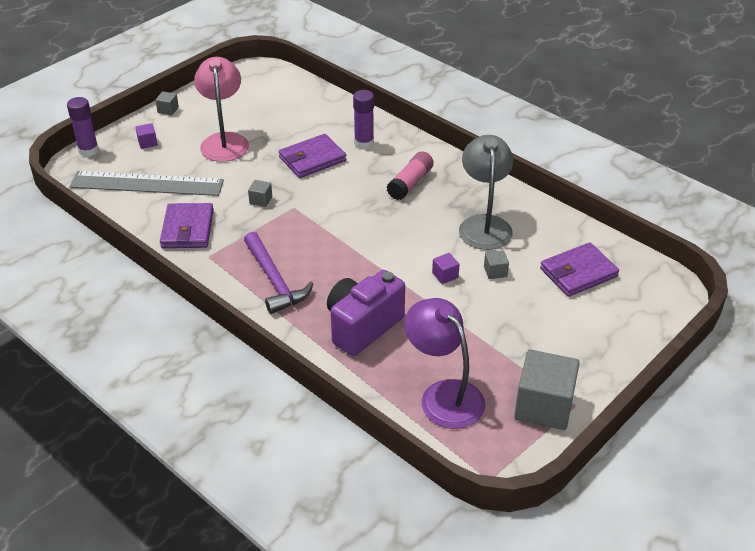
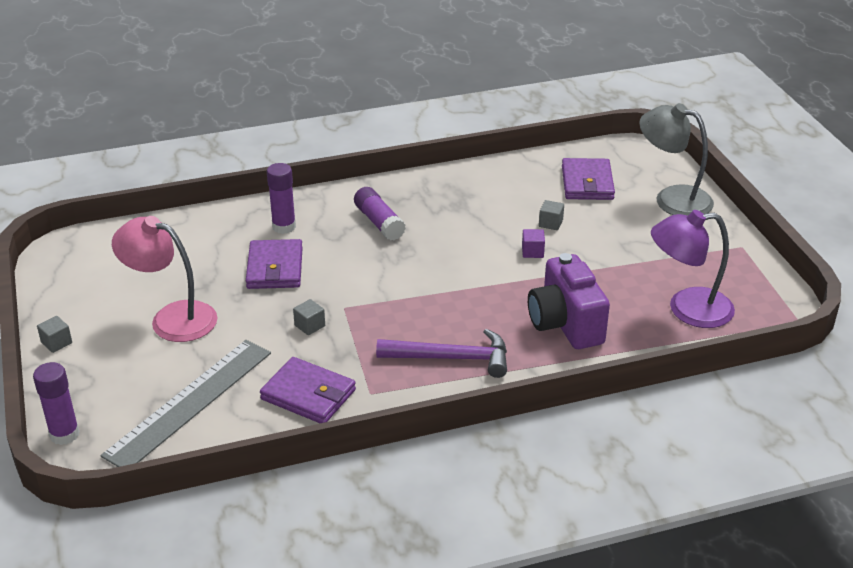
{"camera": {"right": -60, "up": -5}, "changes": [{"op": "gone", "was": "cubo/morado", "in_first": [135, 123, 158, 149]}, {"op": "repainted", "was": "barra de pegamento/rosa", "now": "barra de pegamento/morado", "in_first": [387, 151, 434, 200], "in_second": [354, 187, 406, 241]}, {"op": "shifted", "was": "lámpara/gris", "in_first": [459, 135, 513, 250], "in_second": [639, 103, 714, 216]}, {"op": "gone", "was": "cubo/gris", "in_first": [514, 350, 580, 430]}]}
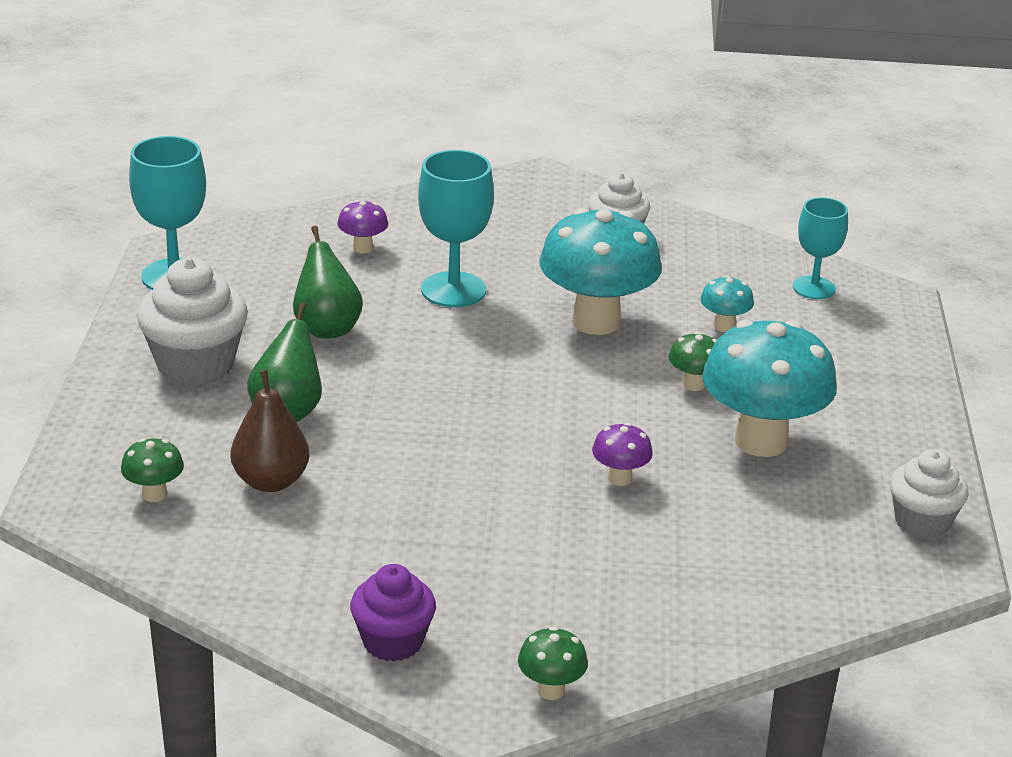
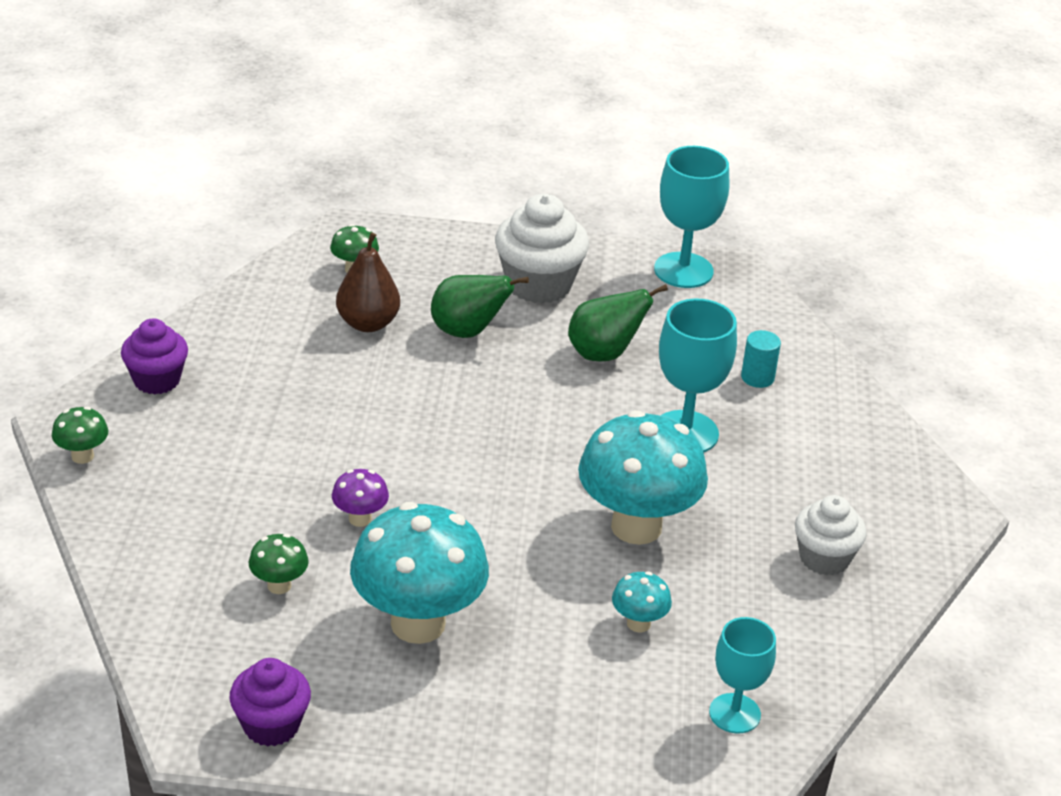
{"camera": {"right": 90, "up": 5}, "changes": [{"op": "swapped", "was": "seta/morado", "now": "cilindro/turquesa", "in_first": [338, 200, 388, 253], "in_second": [741, 330, 781, 388]}, {"op": "shifted", "was": "seta/verde", "in_first": [669, 332, 717, 391], "in_second": [248, 534, 309, 594]}, {"op": "repainted", "was": "magdalena/blanco", "now": "magdalena/morado", "in_first": [890, 449, 969, 539], "in_second": [229, 658, 311, 747]}]}
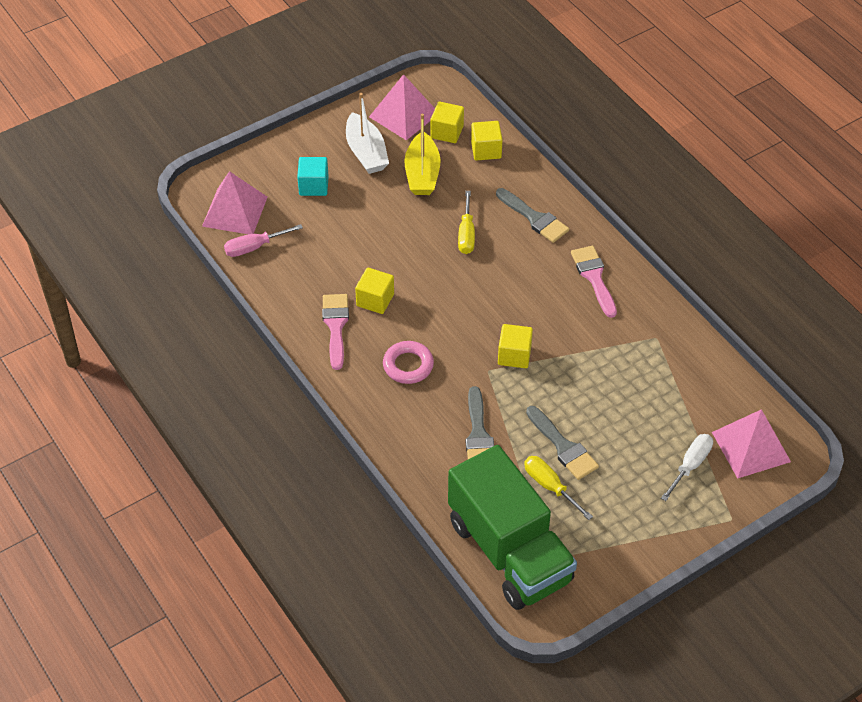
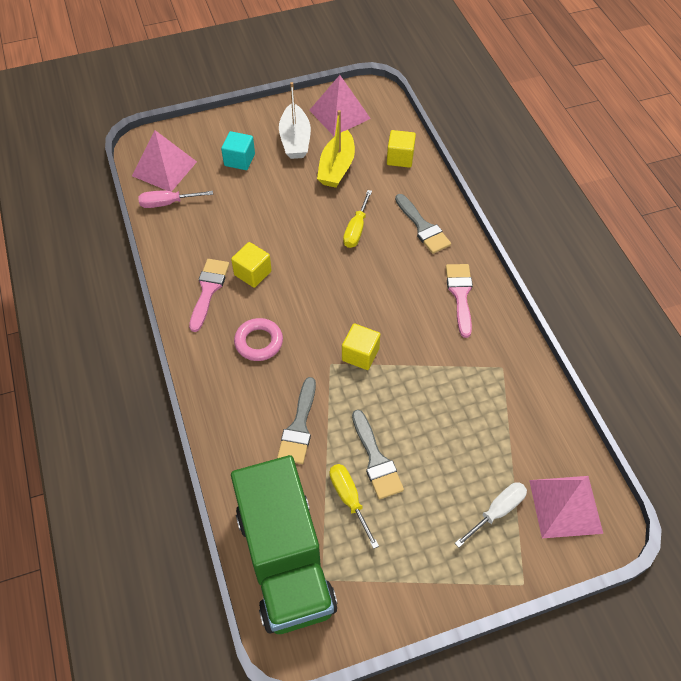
{"camera": {"right": 15, "up": 5}, "changes": [{"op": "gone", "was": "cubo/amarillo", "in_first": [431, 102, 464, 143]}]}
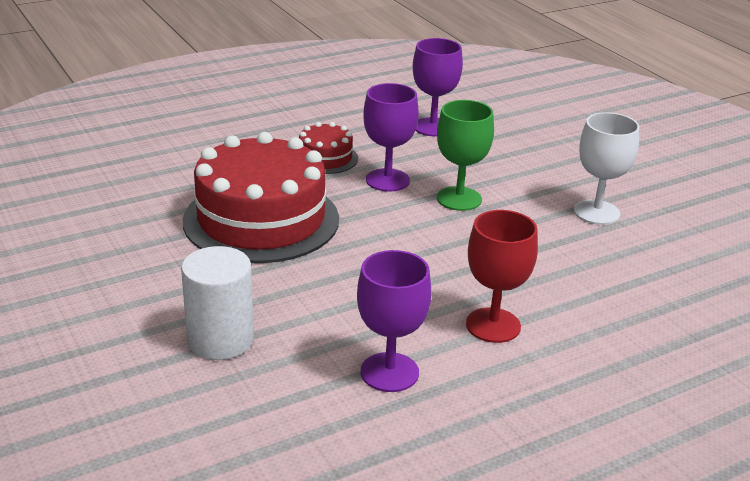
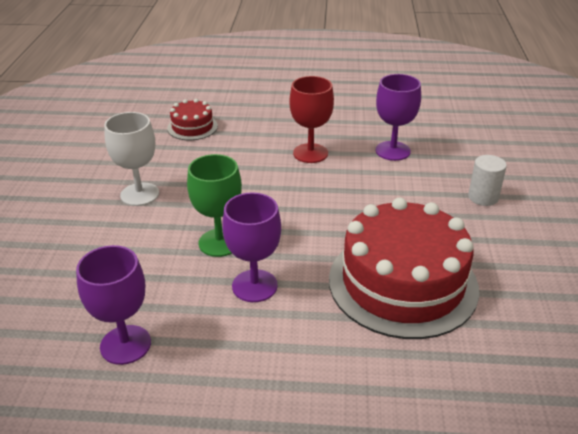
{"camera": {"right": -145, "up": 5}, "changes": [{"op": "scaled", "was": "cilindro/blanco", "in_first": [181, 246, 254, 360], "in_second": [468, 155, 507, 206], "ratio": 0.67}, {"op": "shifted", "was": "tarta/rojo", "in_first": [299, 122, 358, 174], "in_second": [167, 99, 218, 140]}]}
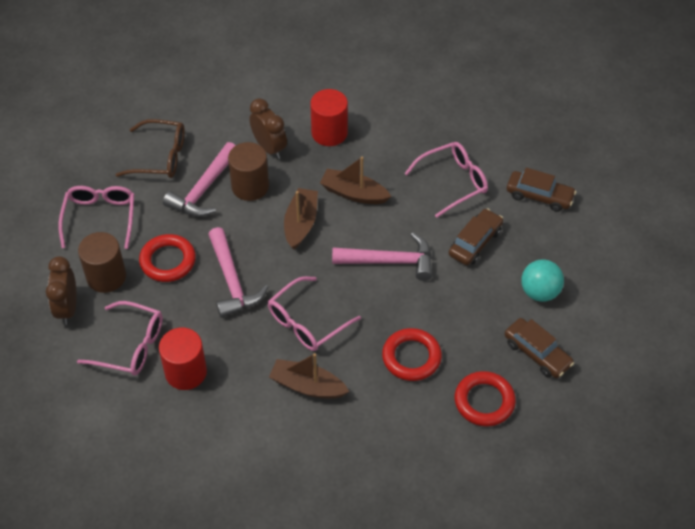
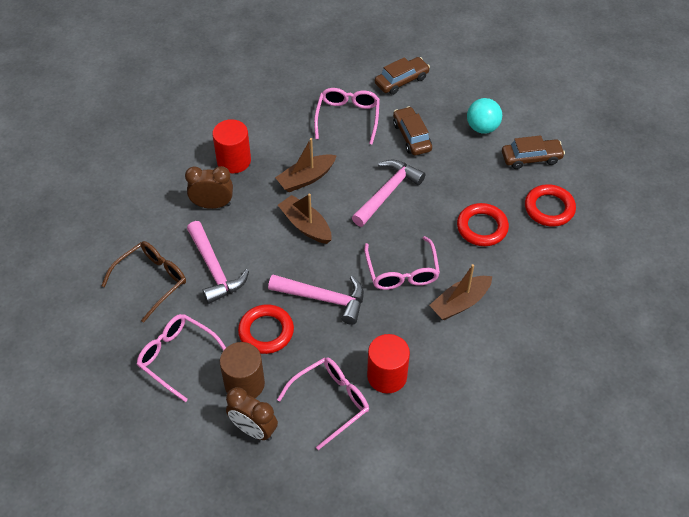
{"camera": {"right": -55, "up": 0}, "changes": [{"op": "gone", "was": "cilindro/marrón", "in_first": [228, 142, 269, 201]}]}
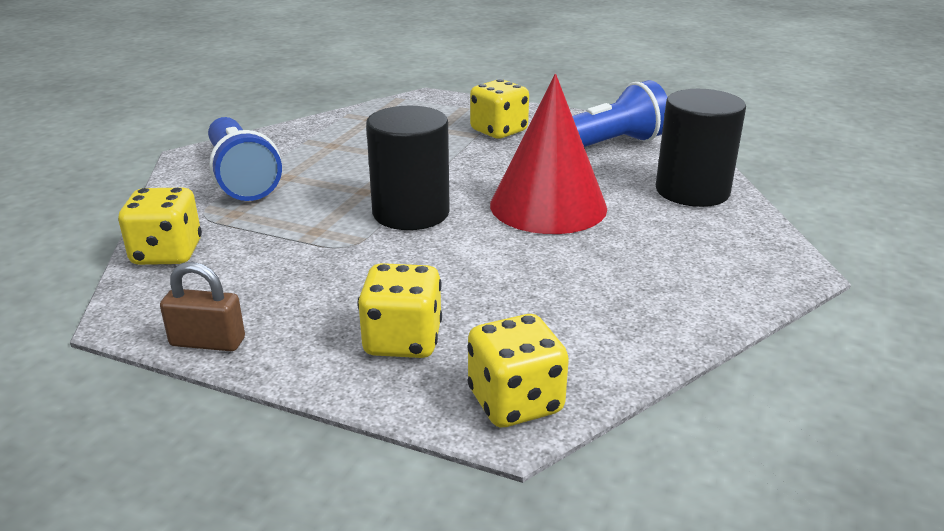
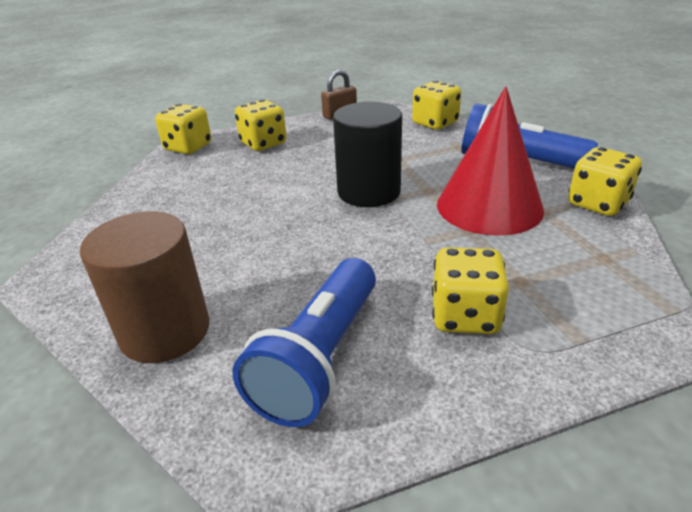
{"camera": {"right": 140, "up": 5}, "changes": [{"op": "shifted", "was": "cono/rojo", "in_first": [490, 74, 607, 234], "in_second": [437, 86, 544, 236]}, {"op": "repainted", "was": "cilindro/negro", "now": "cilindro/marrón", "in_first": [656, 89, 746, 207], "in_second": [80, 211, 209, 363]}, {"op": "new", "now": "dado/amarillo", "in_second": [568, 147, 642, 216]}]}
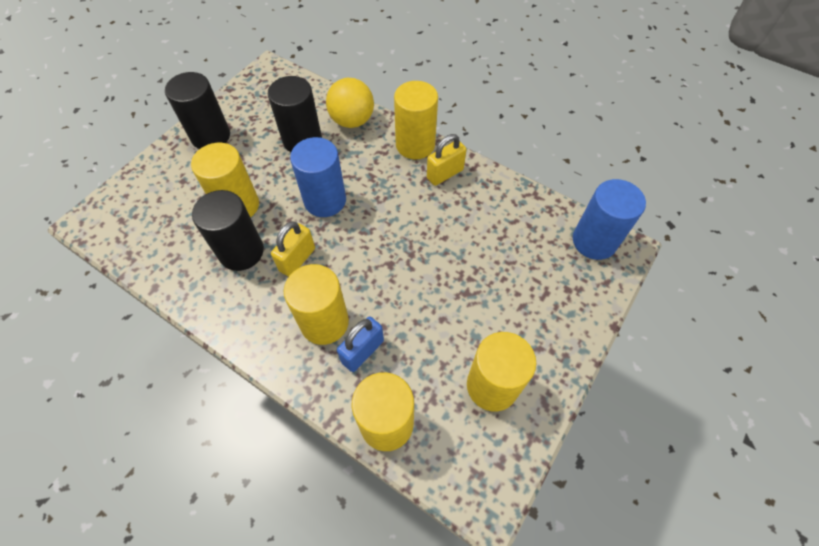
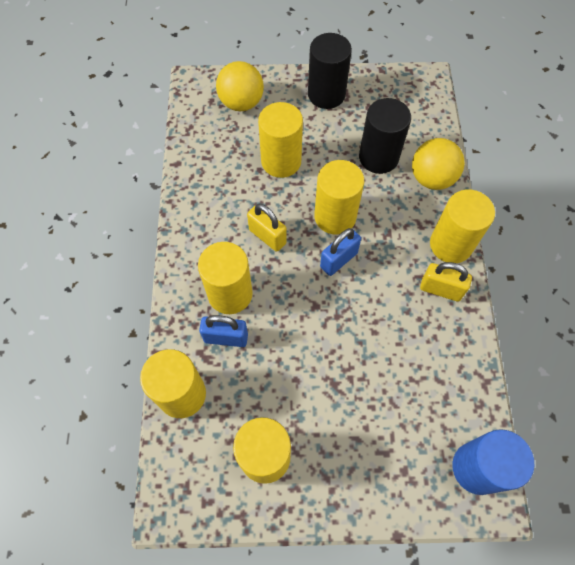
{"camera": {"right": 55, "up": 5}, "changes": [{"op": "gone", "was": "cilindro/negro", "in_first": [192, 190, 264, 271]}, {"op": "rotated", "was": "candado/amarillo", "in_first": [271, 221, 315, 277], "in_second": [247, 203, 287, 252], "clockwise": 45}, {"op": "repainted", "was": "cilindro/azul", "now": "cilindro/amarillo", "in_first": [290, 137, 346, 217], "in_second": [314, 160, 364, 235]}, {"op": "new", "now": "pelota/amarillo", "in_second": [216, 61, 264, 111]}, {"op": "new", "now": "candado/azul", "in_second": [320, 228, 361, 276]}]}
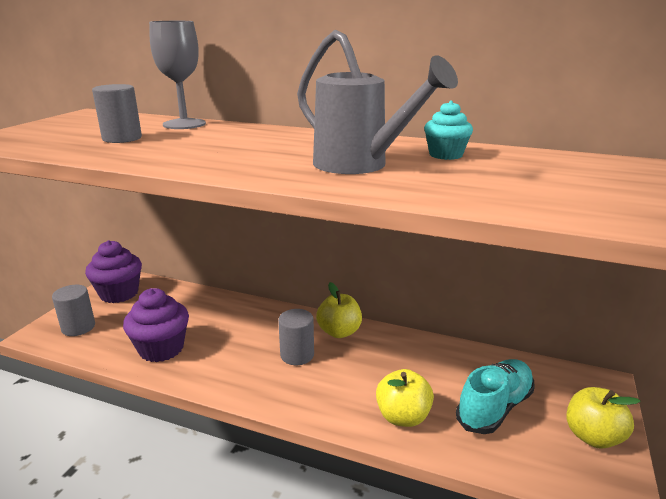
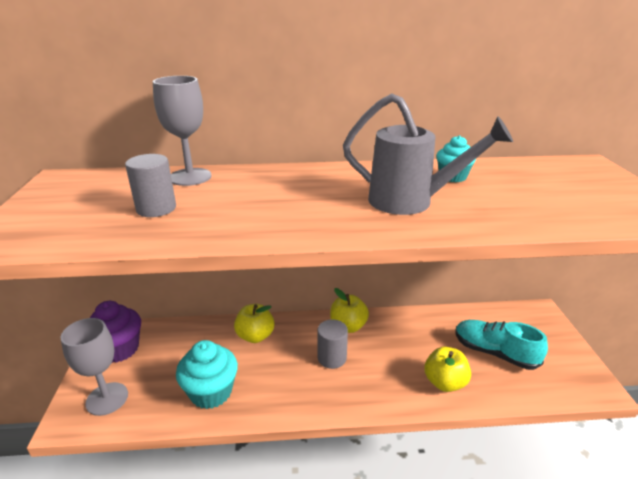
{"camera": {"right": -25, "up": 5}, "changes": [{"op": "swapped", "was": "cilindro/gris", "now": "copa/gris", "in_first": [52, 285, 95, 336], "in_second": [61, 318, 128, 416]}, {"op": "repainted", "was": "magdalena/morado", "now": "magdalena/turquesa", "in_first": [123, 288, 189, 362], "in_second": [176, 340, 238, 409]}, {"op": "rotated", "was": "zapato/turquesa", "in_first": [456, 359, 535, 434], "in_second": [455, 320, 548, 370], "clockwise": -75}, {"op": "shifted", "was": "manzana/amarillo", "in_first": [566, 387, 641, 449], "in_second": [234, 304, 275, 343]}]}
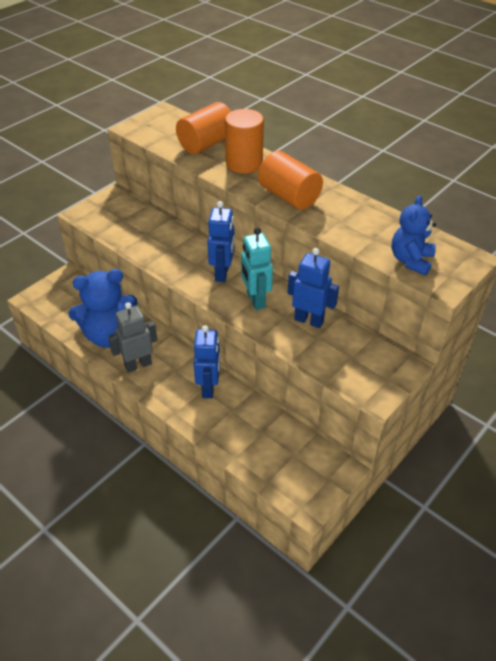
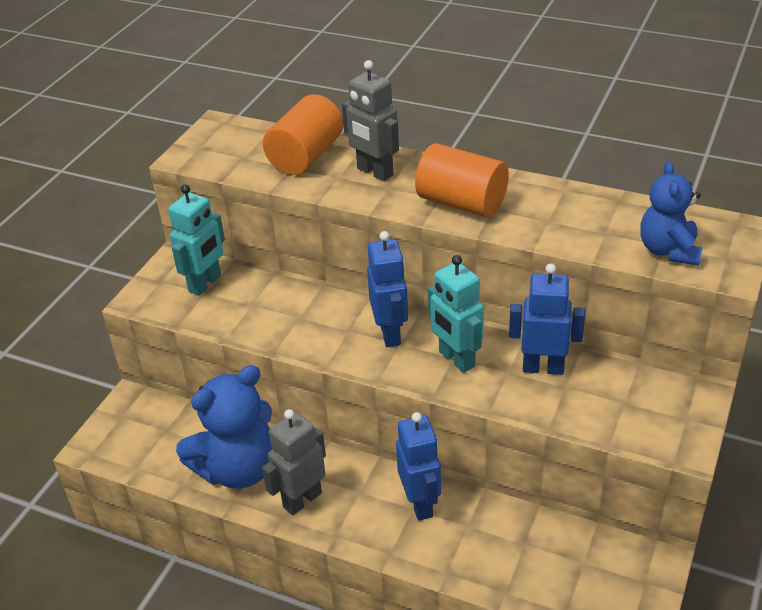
{"camera": {"right": -15, "up": -5}, "changes": [{"op": "swapped", "was": "cilindro/naranja", "now": "robot/gris", "in_first": [225, 109, 264, 174], "in_second": [342, 60, 399, 181]}, {"op": "new", "now": "robot/turquesa", "in_second": [168, 184, 225, 296]}]}
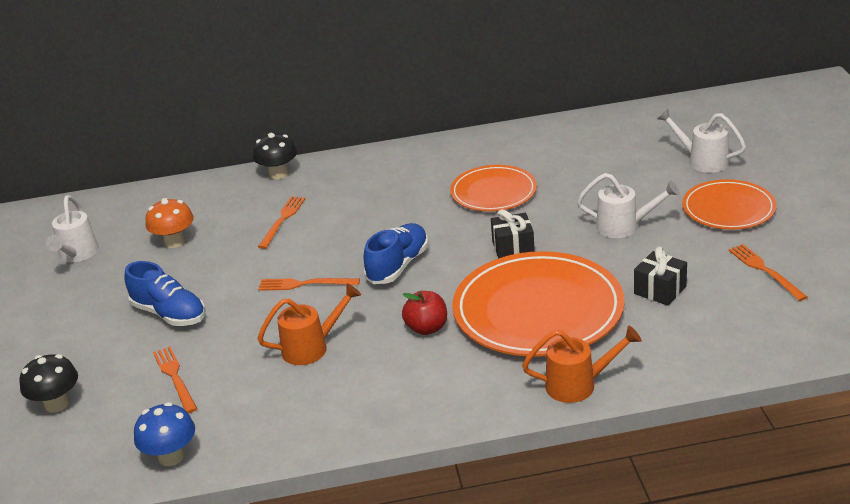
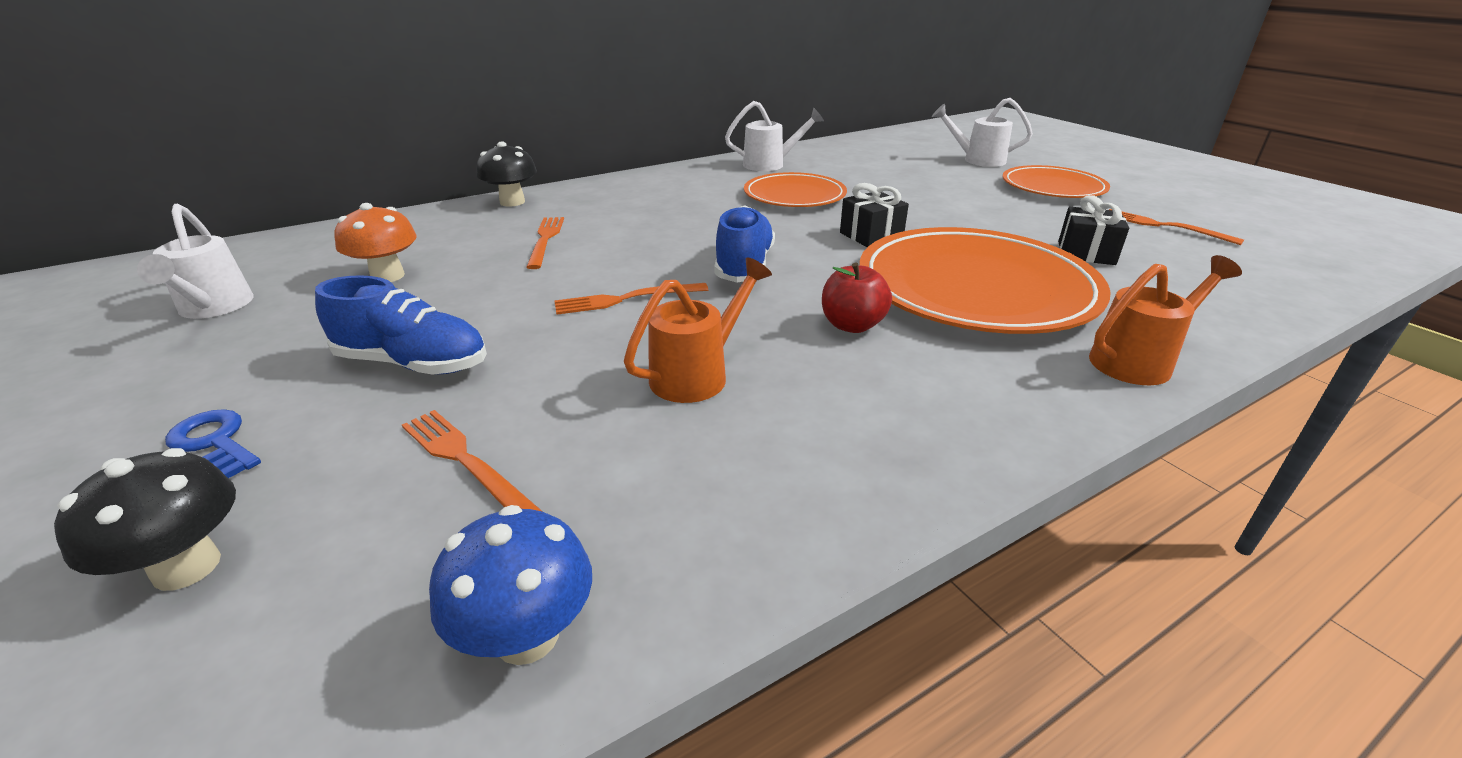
{"camera": {"right": -25, "up": 0}, "changes": [{"op": "shifted", "was": "regadera/blanco", "in_first": [577, 173, 680, 238], "in_second": [725, 101, 824, 171]}, {"op": "new", "now": "llave/azul", "in_second": [165, 409, 261, 478]}]}
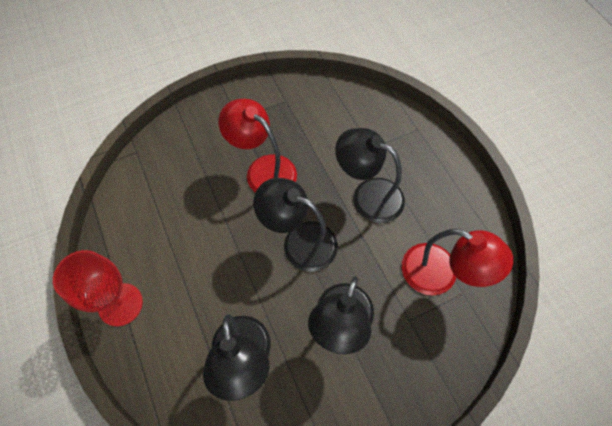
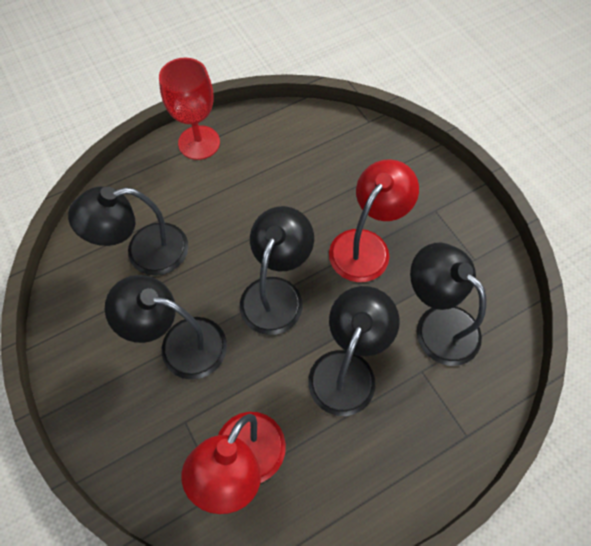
{"camera": {"right": 85, "up": 0}, "changes": [{"op": "new", "now": "lámpara/negro", "in_second": [410, 243, 486, 366]}]}
